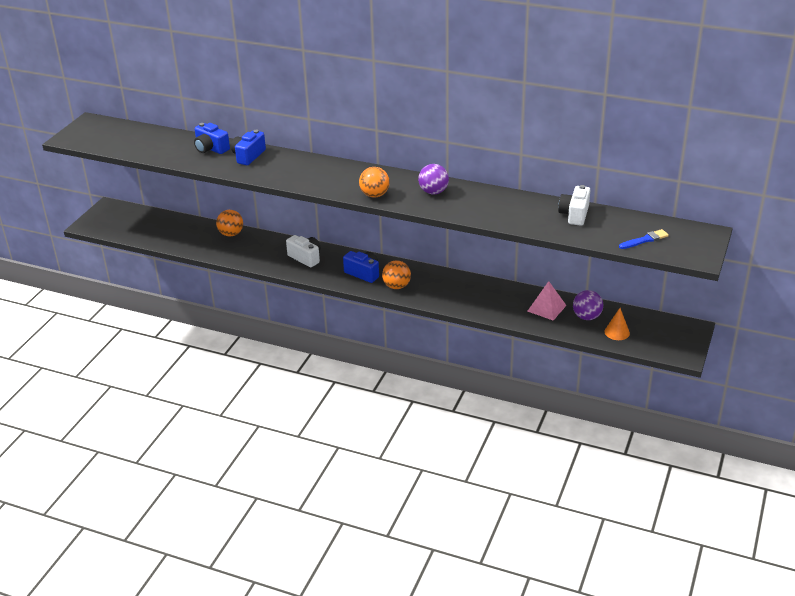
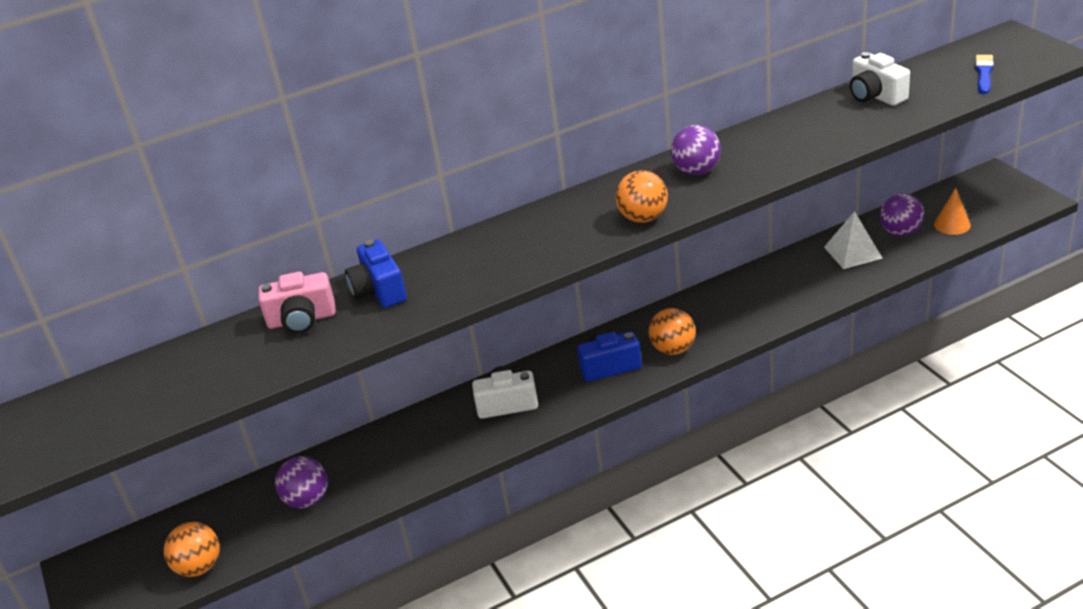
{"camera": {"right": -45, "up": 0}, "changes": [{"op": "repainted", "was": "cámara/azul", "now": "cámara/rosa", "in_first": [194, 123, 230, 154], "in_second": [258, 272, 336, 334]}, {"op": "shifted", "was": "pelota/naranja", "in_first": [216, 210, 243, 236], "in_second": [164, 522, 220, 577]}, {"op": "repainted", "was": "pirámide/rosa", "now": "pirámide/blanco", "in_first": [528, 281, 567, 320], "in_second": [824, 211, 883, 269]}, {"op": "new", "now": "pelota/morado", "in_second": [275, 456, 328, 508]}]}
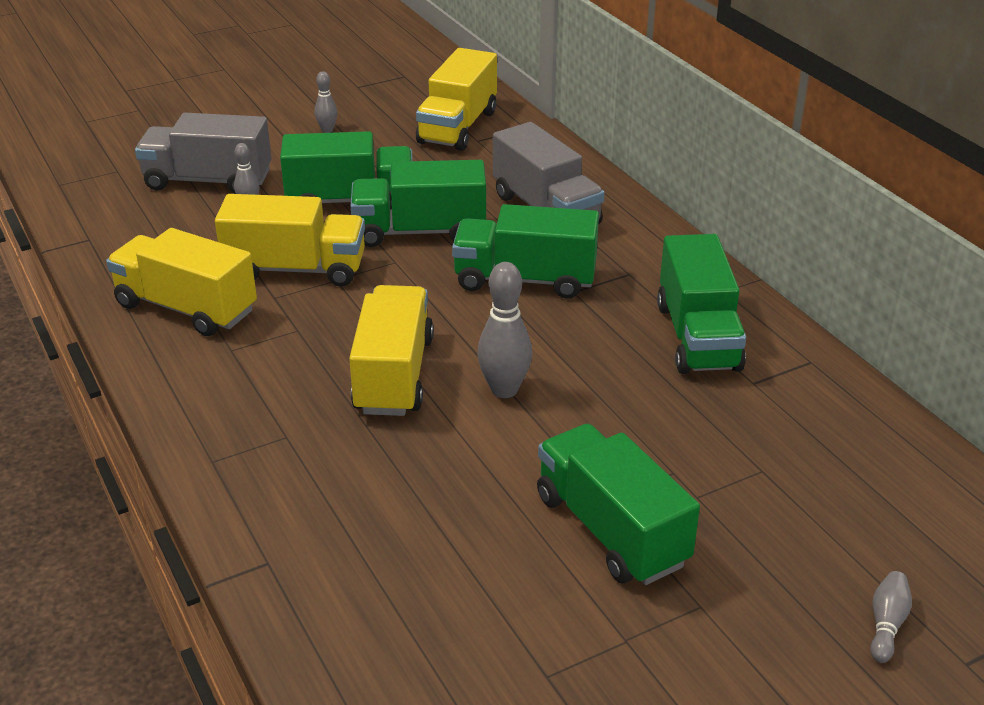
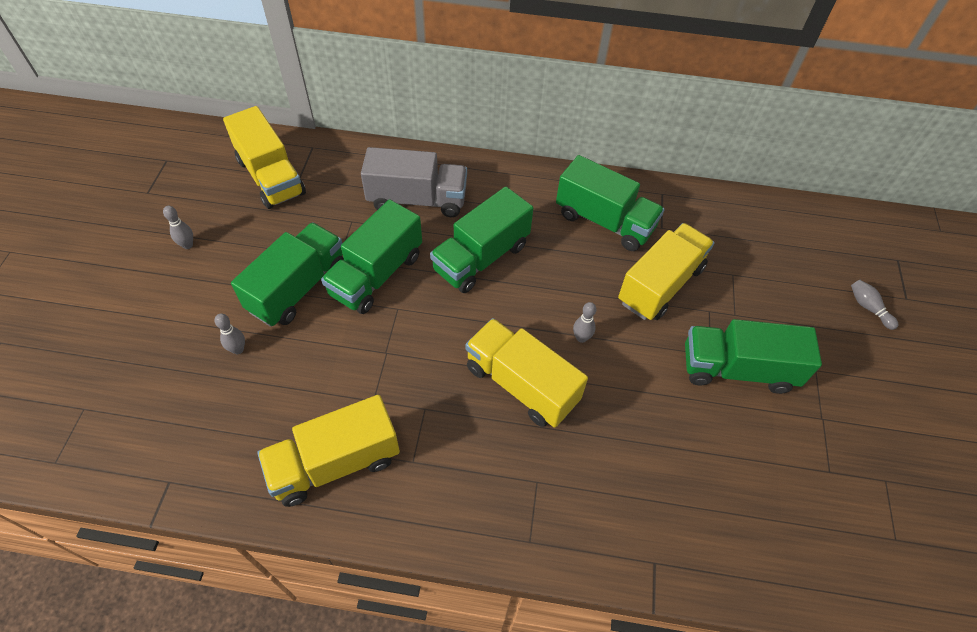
{"camera": {"right": -55, "up": 20}, "changes": [{"op": "gone", "was": "camión/gris", "in_first": [135, 113, 272, 194]}, {"op": "shifted", "was": "camión/amarillo", "in_first": [215, 194, 365, 287], "in_second": [618, 223, 715, 320]}, {"op": "scaled", "was": "bolo/gris", "in_first": [477, 262, 532, 398], "in_second": [573, 302, 596, 343], "ratio": 0.57}]}
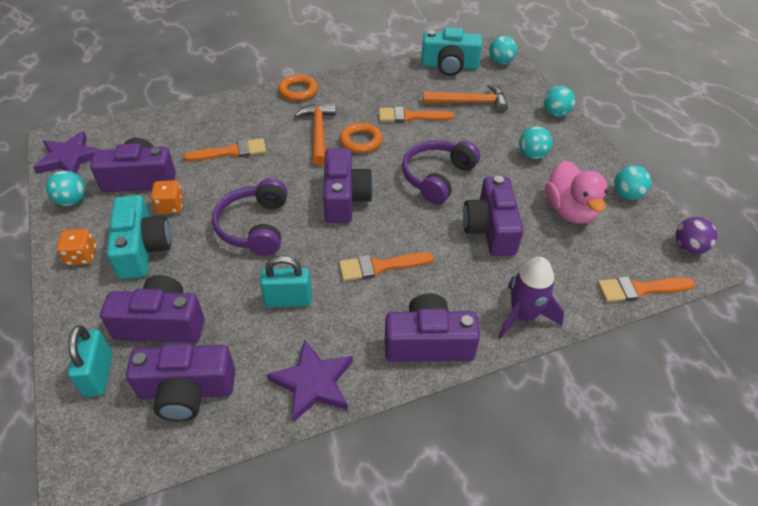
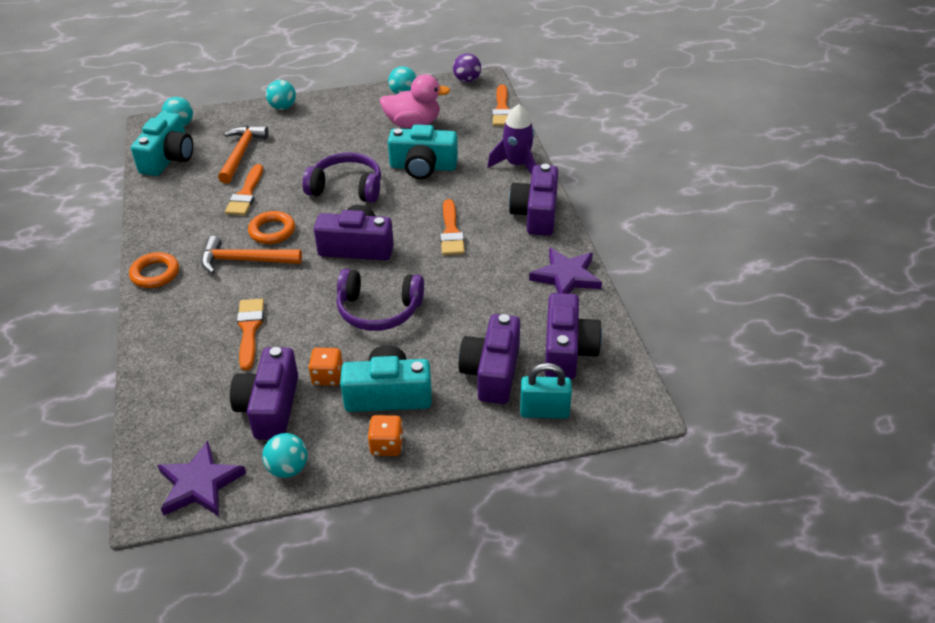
{"camera": {"right": -80, "up": -5}, "changes": [{"op": "gone", "was": "candado/turquesa", "in_first": [260, 256, 312, 307]}, {"op": "rotated", "was": "auriculares/morado", "in_first": [402, 140, 480, 205], "in_second": [303, 152, 381, 203], "clockwise": 150}, {"op": "repainted", "was": "cámara/morado", "now": "cámara/turquesa", "in_first": [463, 176, 523, 256], "in_second": [388, 124, 458, 179]}, {"op": "gone", "was": "pelota/turquesa", "in_first": [519, 126, 552, 159]}]}
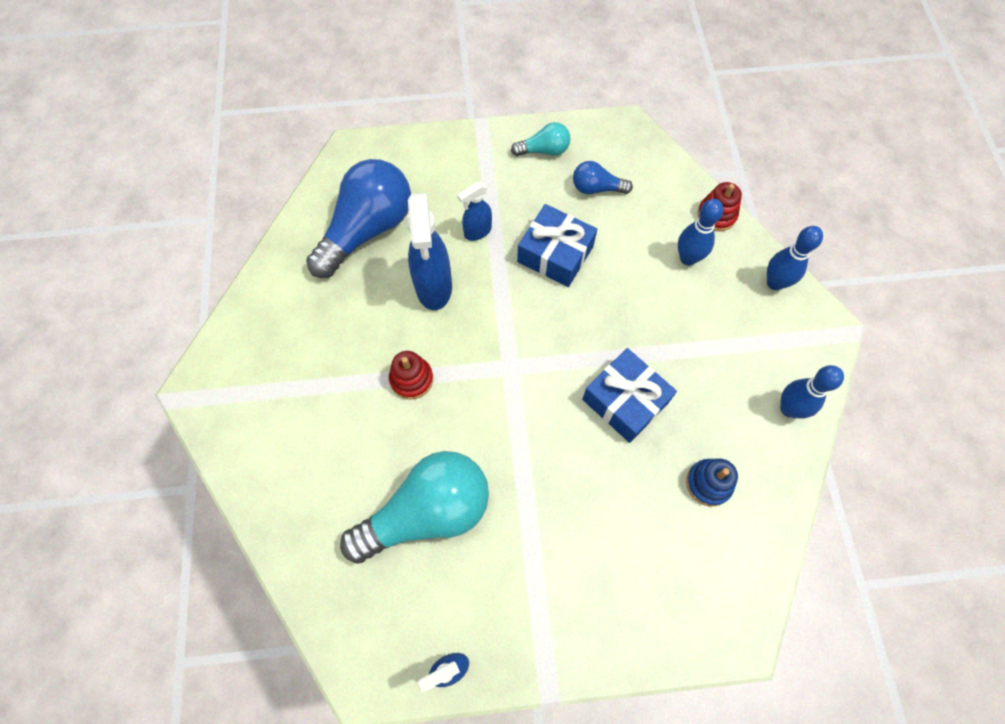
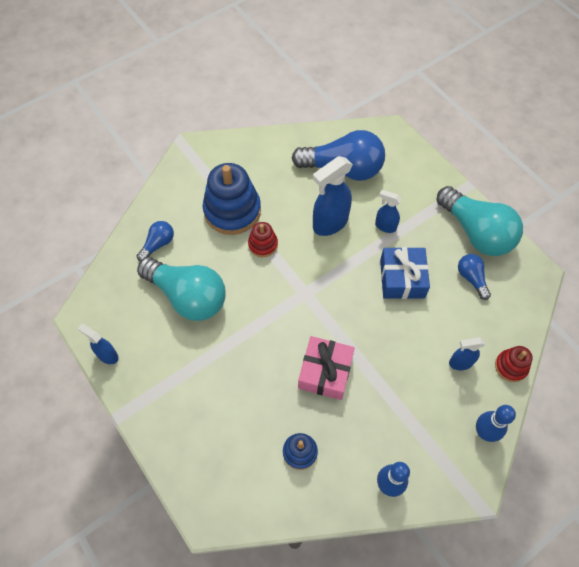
{"camera": {"right": 60, "up": -5}, "changes": [{"op": "scaled", "was": "bombilla/turquesa", "in_first": [511, 122, 570, 156], "in_second": [437, 186, 523, 256], "ratio": 2.09}, {"op": "repainted", "was": "regalo/azul", "now": "regalo/rosa", "in_first": [582, 348, 677, 443], "in_second": [298, 336, 355, 400]}, {"op": "swapped", "was": "bolo/azul", "now": "pulverizador/azul", "in_first": [678, 199, 723, 265], "in_second": [449, 337, 486, 370]}, {"op": "new", "now": "bombilla/azul", "in_second": [137, 221, 174, 261]}, {"op": "new", "now": "juguete apilable/azul", "in_second": [202, 163, 261, 235]}]}
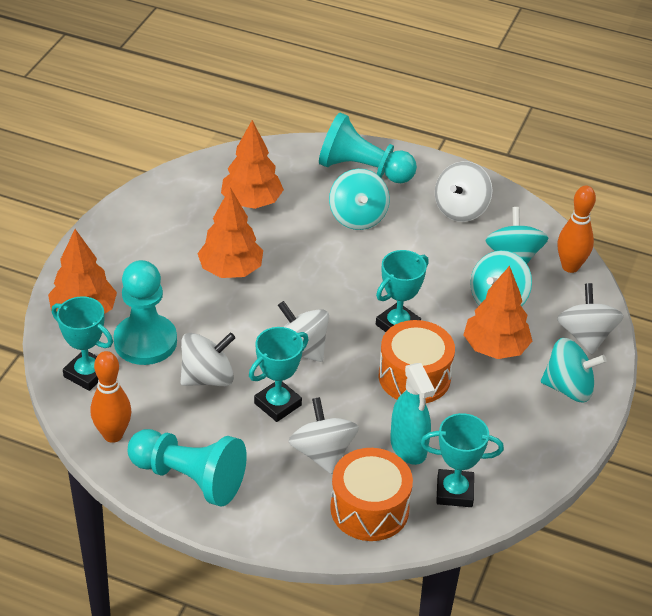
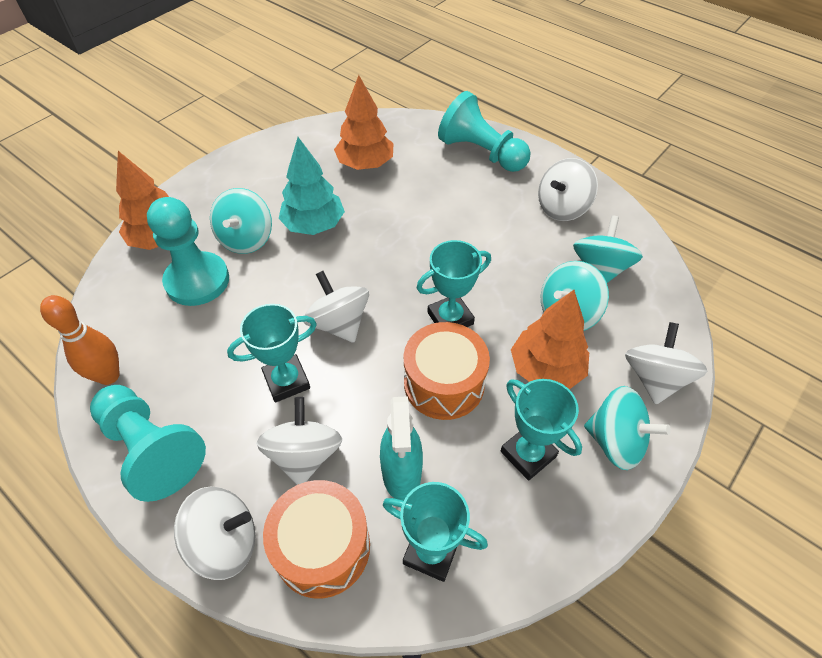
{"camera": {"right": 20, "up": 10}, "changes": [{"op": "shifted", "was": "trofeo/turquesa", "in_first": [52, 296, 113, 391], "in_second": [501, 379, 582, 481]}, {"op": "shifted", "was": "peonza/blanco", "in_first": [180, 332, 236, 386], "in_second": [174, 487, 255, 580]}, {"op": "repainted", "was": "árbol/naranja", "now": "árbol/turquesa", "in_first": [197, 188, 263, 278], "in_second": [279, 137, 345, 235]}, {"op": "shifted", "was": "peonza/turquesa", "in_first": [329, 169, 390, 230], "in_second": [210, 188, 272, 254]}, {"op": "gone", "was": "bolo/naranja", "in_first": [558, 186, 596, 273]}]}
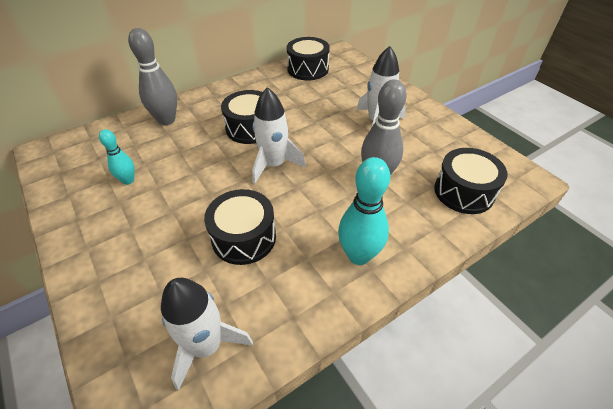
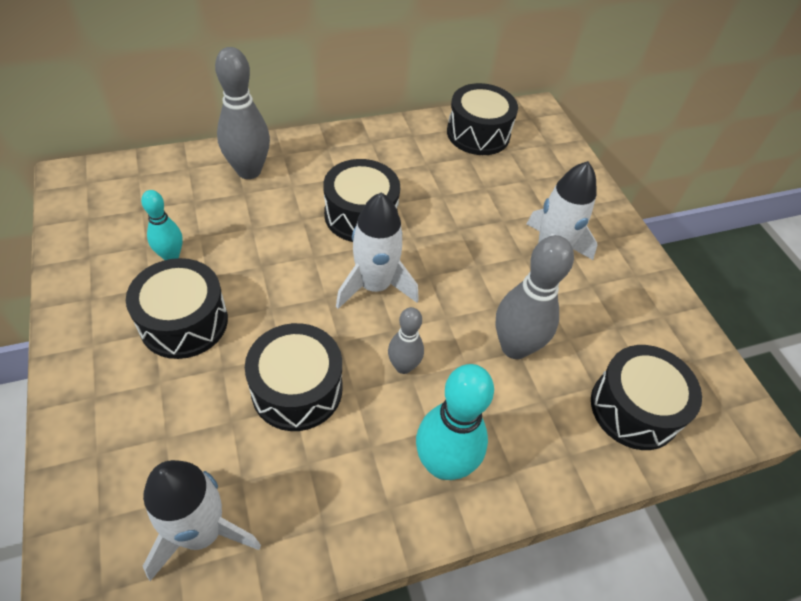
{"camera": {"right": 10, "up": 5}, "changes": [{"op": "new", "now": "tambor/negro", "in_second": [126, 258, 228, 359]}, {"op": "new", "now": "bolo/gris", "in_second": [388, 307, 424, 374]}]}
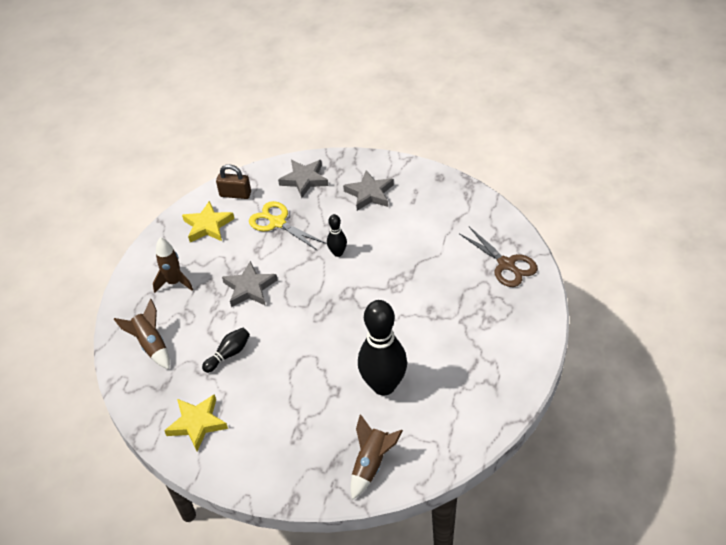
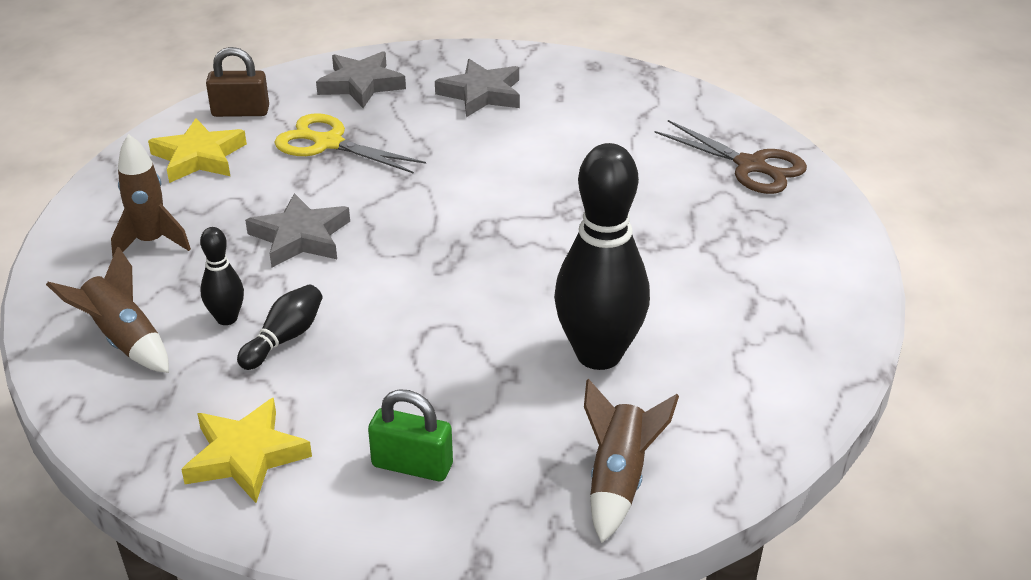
{"camera": {"right": -15, "up": -10}, "changes": [{"op": "shifted", "was": "bolo/negro", "in_first": [327, 214, 347, 257], "in_second": [200, 227, 244, 325]}, {"op": "new", "now": "candado/verde", "in_second": [368, 389, 453, 481]}]}
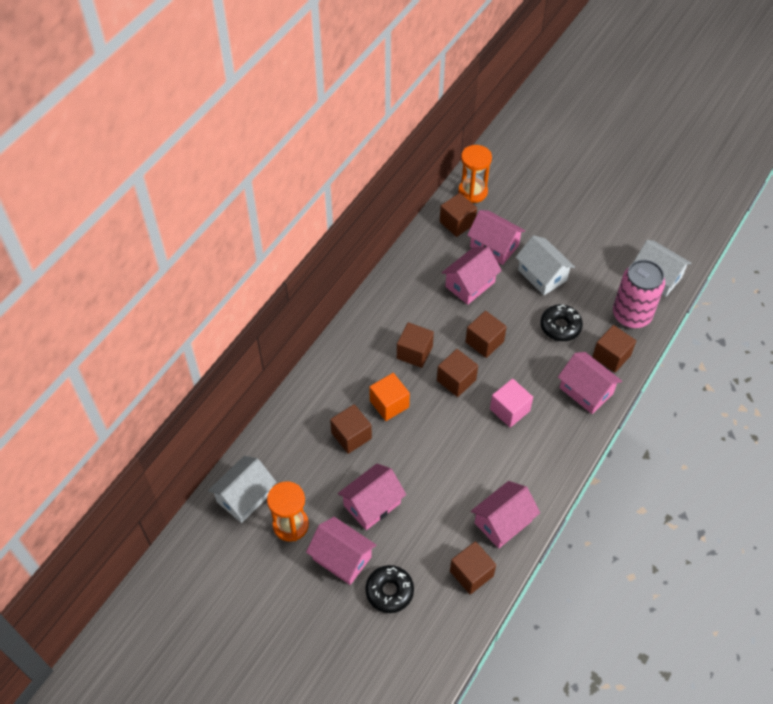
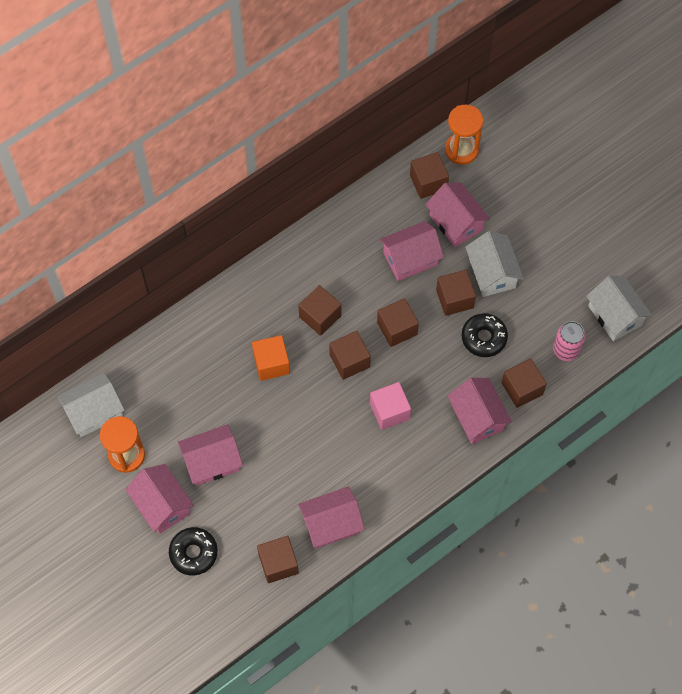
{"camera": {"right": 20, "up": 10}, "changes": [{"op": "shifted", "was": "cubo/marrón", "in_first": [330, 404, 372, 454], "in_second": [436, 270, 476, 316]}, {"op": "scaled", "was": "lata/rosa", "in_first": [613, 260, 665, 328], "in_second": [553, 321, 586, 361], "ratio": 0.61}]}
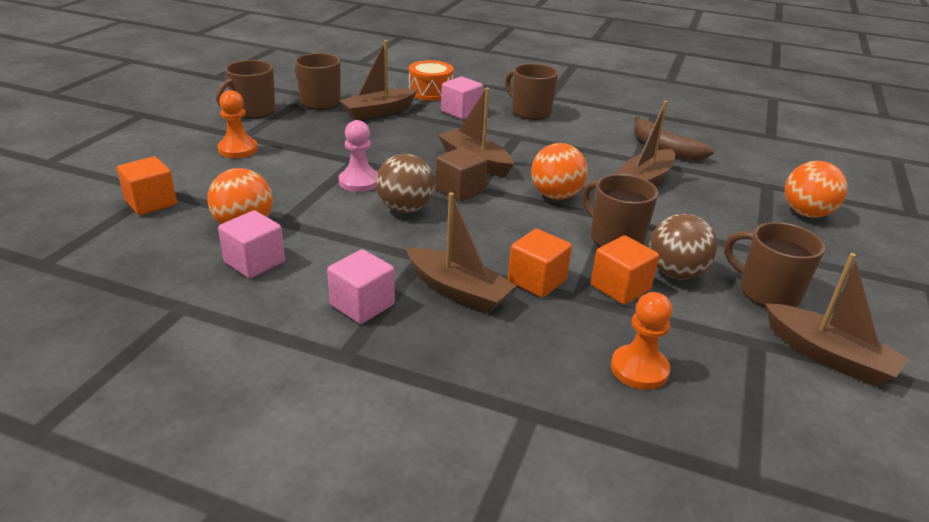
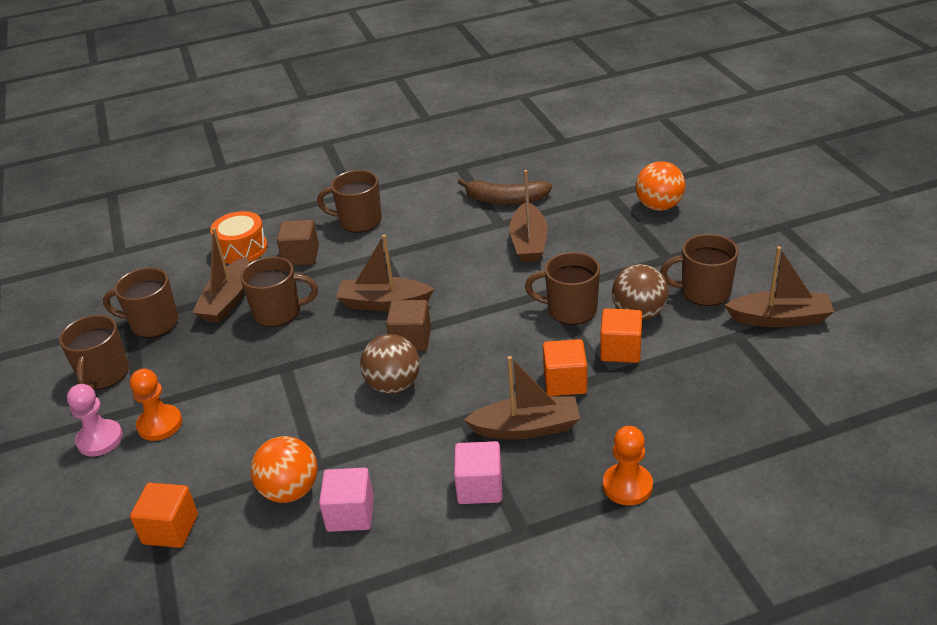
{"camera": {"right": -35, "up": 5}, "changes": [{"op": "shifted", "was": "peón/rosa", "in_first": [339, 120, 378, 192], "in_second": [67, 384, 123, 456]}, {"op": "repainted", "was": "cubo/rosa", "now": "cubo/marrón", "in_first": [441, 77, 483, 119], "in_second": [277, 220, 319, 266]}, {"op": "gone", "was": "pelota/naranja", "in_first": [531, 143, 588, 199]}, {"op": "shifted", "was": "peón/naranja", "in_first": [611, 292, 672, 390], "in_second": [603, 426, 653, 505]}, {"op": "new", "now": "taza/marrón", "in_second": [240, 257, 318, 327]}]}
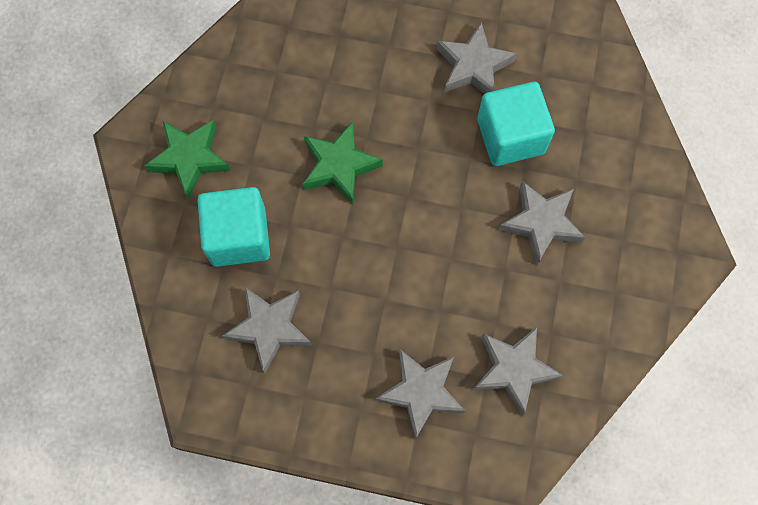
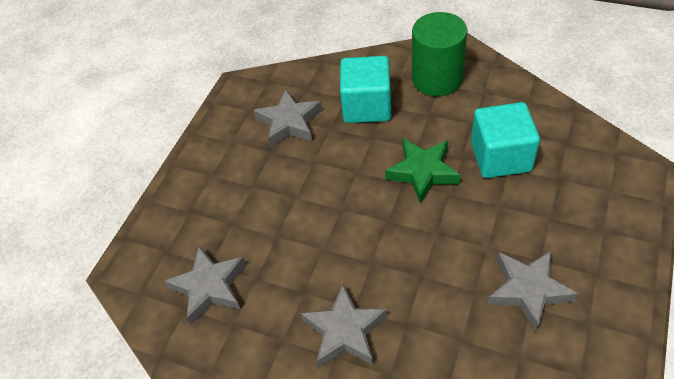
{"camera": {"right": 105, "up": -20}, "changes": [{"op": "swapped", "was": "estrella/verde", "now": "cilindro/verde", "in_first": [144, 120, 231, 199], "in_second": [412, 12, 467, 96]}, {"op": "gone", "was": "estrella/gris", "in_first": [375, 349, 465, 440]}, {"op": "shifted", "was": "cubo/turquesa", "in_first": [477, 82, 555, 166], "in_second": [471, 102, 540, 178]}]}
